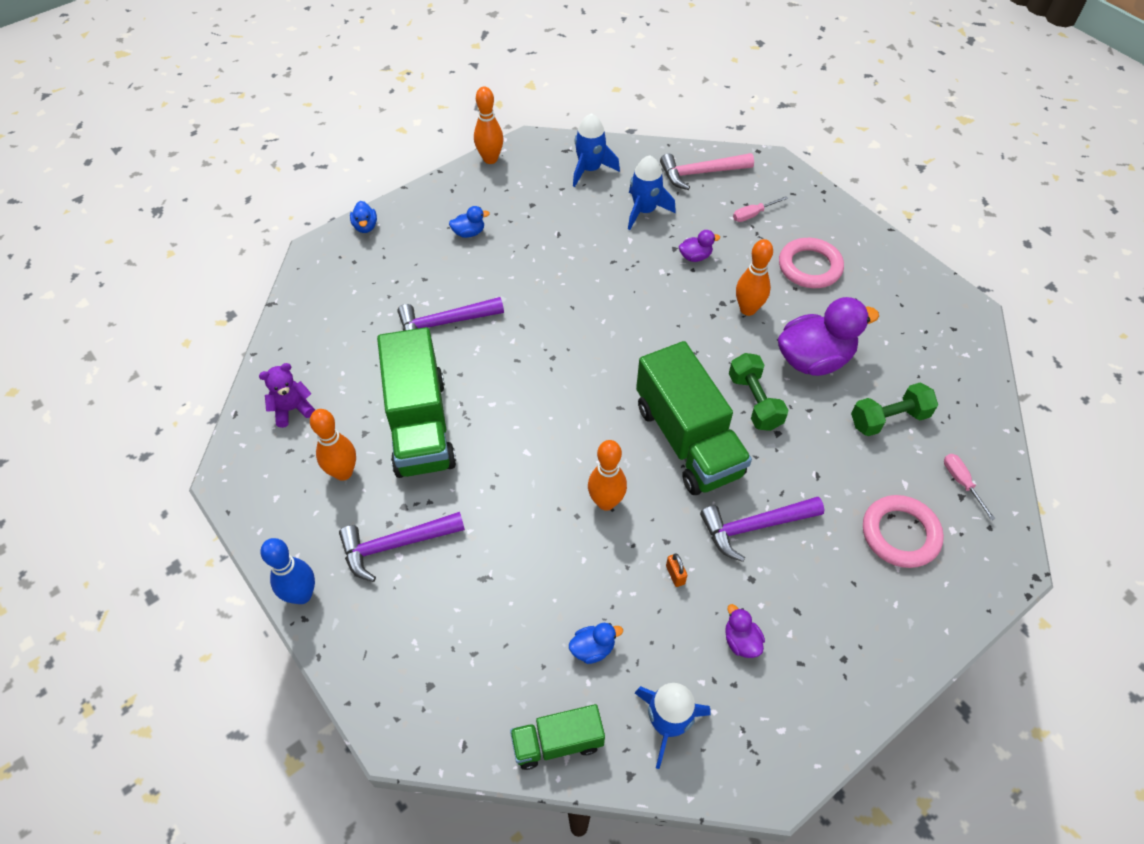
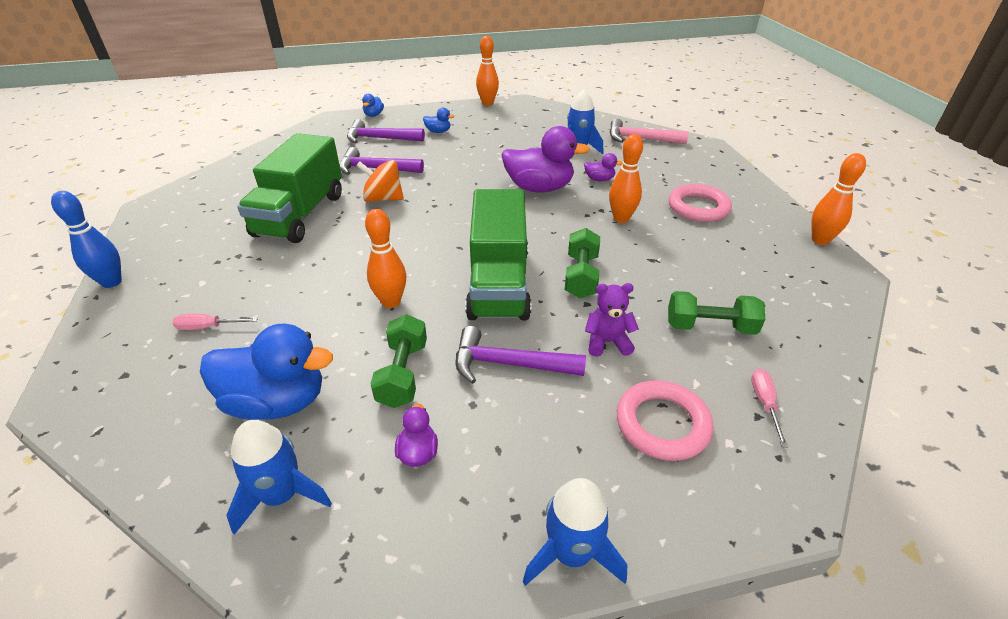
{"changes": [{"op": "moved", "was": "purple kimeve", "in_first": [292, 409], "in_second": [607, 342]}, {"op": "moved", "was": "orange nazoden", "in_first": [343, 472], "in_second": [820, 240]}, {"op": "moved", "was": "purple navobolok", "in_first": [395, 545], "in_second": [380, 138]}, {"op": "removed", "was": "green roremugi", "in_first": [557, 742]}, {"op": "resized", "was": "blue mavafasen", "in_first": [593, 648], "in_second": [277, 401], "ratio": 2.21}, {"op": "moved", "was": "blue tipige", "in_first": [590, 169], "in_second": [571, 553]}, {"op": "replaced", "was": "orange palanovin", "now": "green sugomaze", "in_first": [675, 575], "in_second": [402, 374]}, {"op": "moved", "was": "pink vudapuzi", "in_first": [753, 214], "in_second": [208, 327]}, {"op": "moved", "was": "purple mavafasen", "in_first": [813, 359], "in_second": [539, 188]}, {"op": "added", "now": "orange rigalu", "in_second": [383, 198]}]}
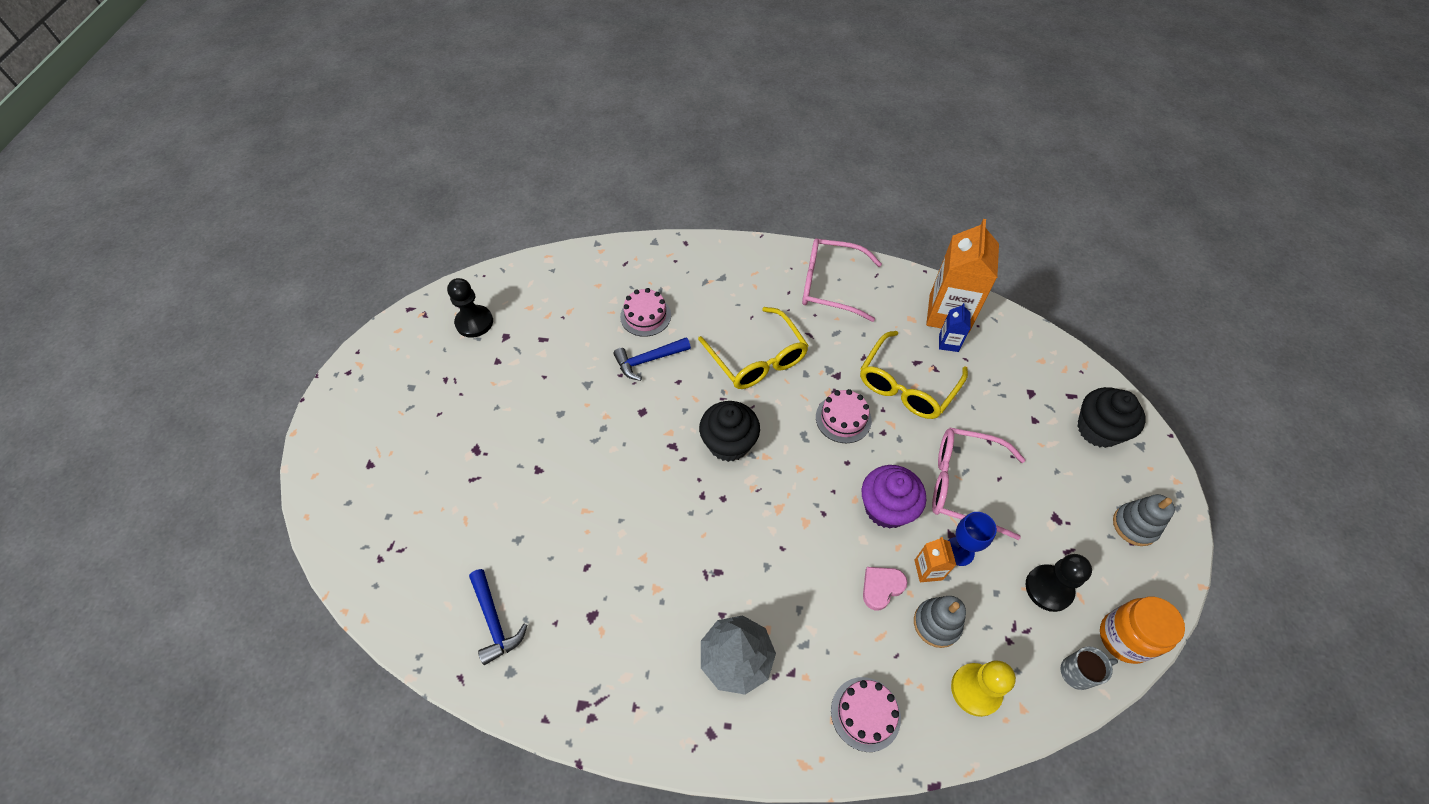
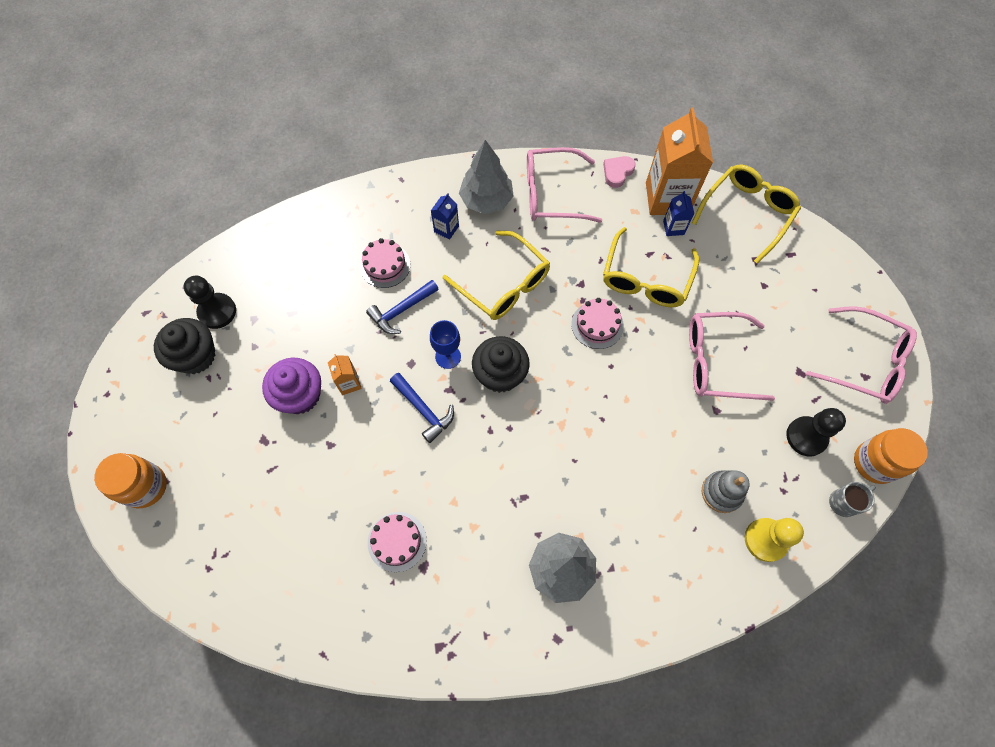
{"changes": [{"op": "moved", "was": "blue navobolok", "in_first": [494, 621], "in_second": [424, 410]}, {"op": "moved", "was": "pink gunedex", "in_first": [865, 713], "in_second": [397, 541]}, {"op": "moved", "was": "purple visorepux", "in_first": [886, 508], "in_second": [300, 395]}, {"op": "moved", "was": "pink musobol", "in_first": [881, 587], "in_second": [617, 172]}, {"op": "moved", "was": "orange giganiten", "in_first": [928, 570], "in_second": [349, 383]}, {"op": "moved", "was": "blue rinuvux", "in_first": [959, 551], "in_second": [448, 356]}, {"op": "moved", "was": "black visorepux", "in_first": [1098, 429], "in_second": [196, 356]}, {"op": "replaced", "was": "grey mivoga", "now": "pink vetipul", "in_first": [1134, 525], "in_second": [865, 362]}, {"op": "added", "now": "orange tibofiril", "in_second": [145, 486]}, {"op": "added", "now": "blue giganiten", "in_second": [446, 229]}, {"op": "added", "now": "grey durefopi", "in_second": [486, 200]}, {"op": "added", "now": "yellow vetipul", "in_second": [747, 213]}]}
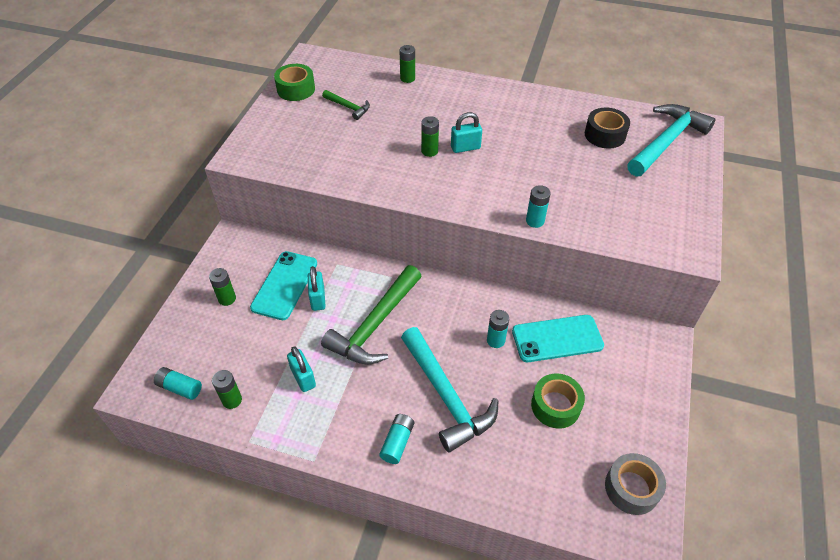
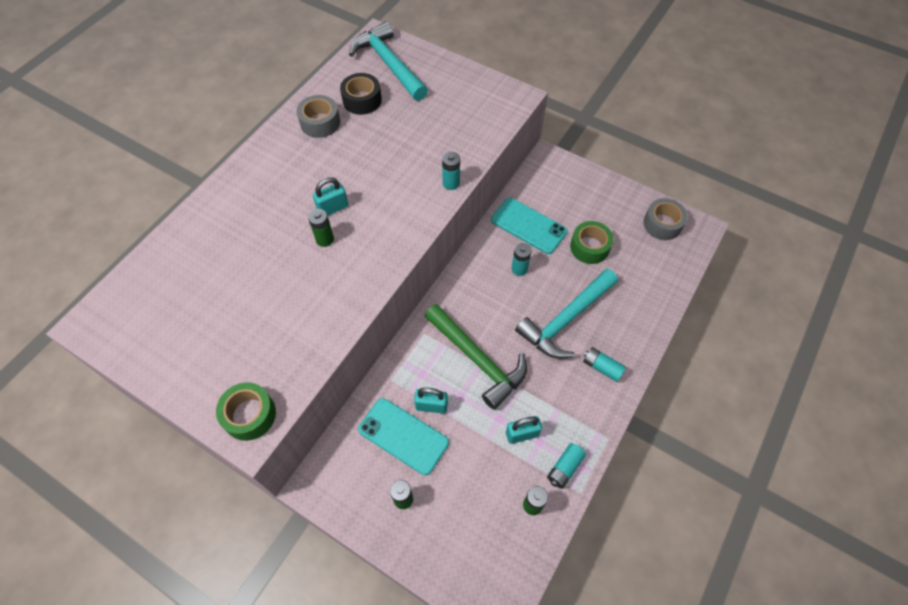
{"changes": [{"op": "moved", "was": "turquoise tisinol", "in_first": [180, 387], "in_second": [564, 468]}, {"op": "moved", "was": "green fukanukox", "in_first": [296, 89], "in_second": [249, 415]}, {"op": "removed", "was": "green navobolok", "in_first": [348, 107]}, {"op": "removed", "was": "green tisinol", "in_first": [407, 78]}, {"op": "turned", "was": "turquoise navobolok", "in_first": [446, 396], "in_second": [566, 320], "clockwise": 150}, {"op": "turned", "was": "turquoise palanovin", "in_first": [465, 148], "in_second": [333, 208], "clockwise": 60}, {"op": "turned", "was": "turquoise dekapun", "in_first": [557, 338], "in_second": [528, 226], "clockwise": -60}, {"op": "added", "now": "grey fukanukox", "in_second": [320, 122]}]}
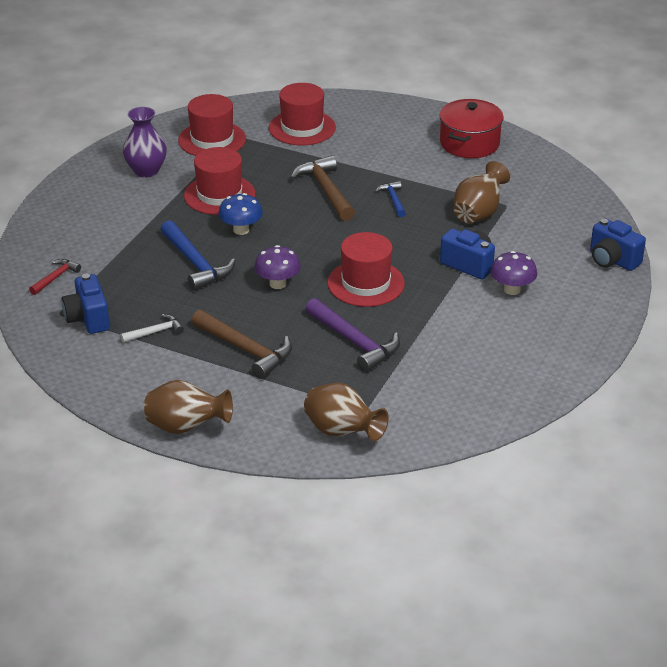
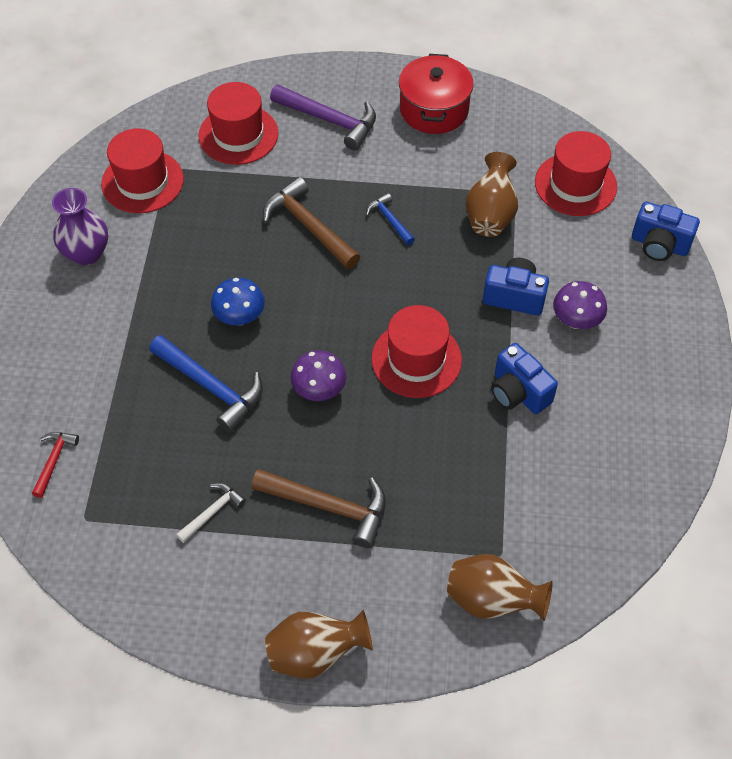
{"changes": [{"op": "moved", "was": "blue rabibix", "in_first": [88, 318], "in_second": [518, 392]}, {"op": "moved", "was": "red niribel", "in_first": [219, 195], "in_second": [575, 184]}, {"op": "moved", "was": "purple navobolok", "in_first": [355, 342], "in_second": [330, 120]}]}
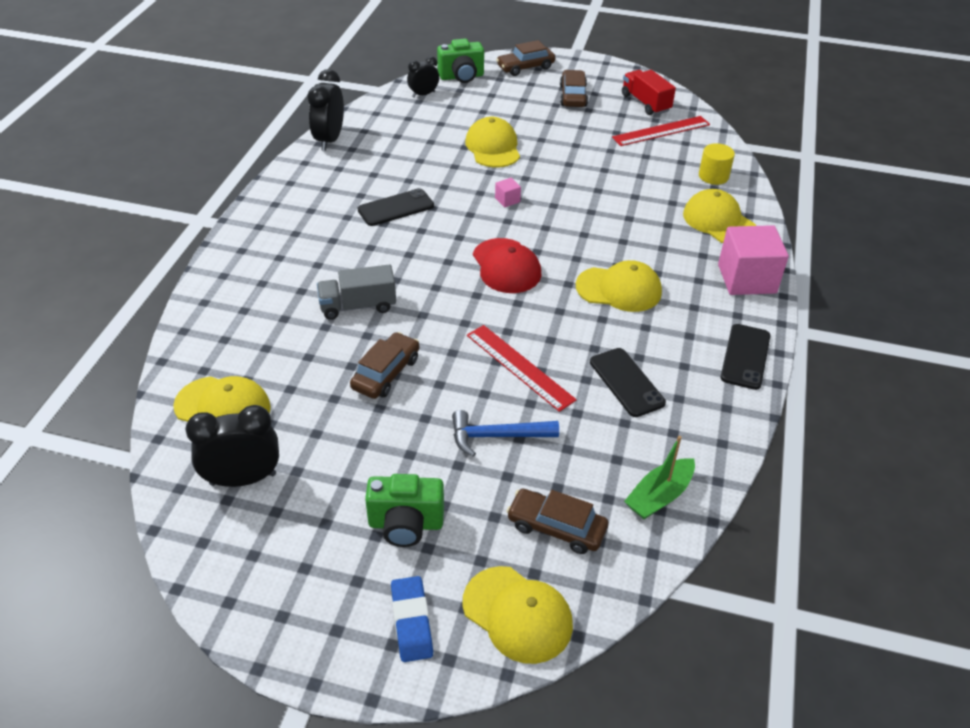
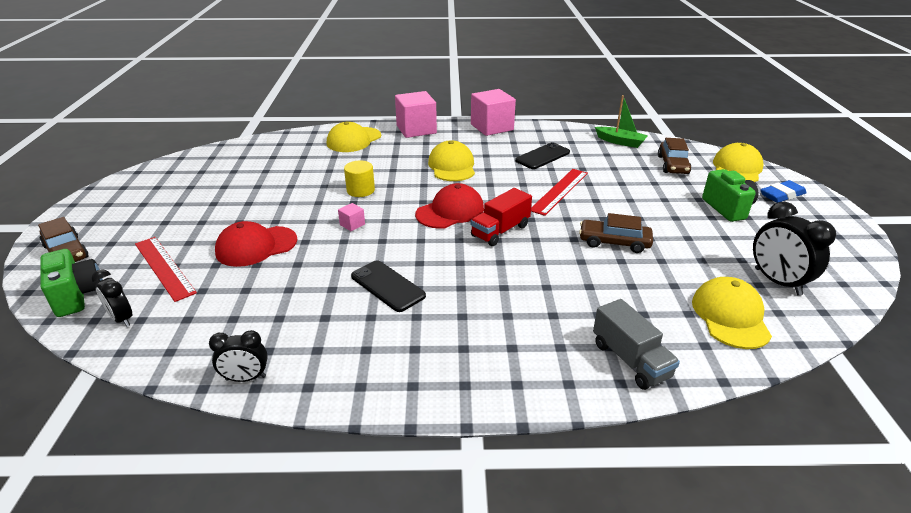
{"changes": [{"op": "resized", "was": "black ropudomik", "in_first": [329, 140], "in_second": [246, 378], "ratio": 0.61}, {"op": "moved", "was": "grey roremugi", "in_first": [358, 306], "in_second": [630, 360]}, {"op": "removed", "was": "blue navobolok", "in_first": [497, 436]}, {"op": "recoloured", "was": "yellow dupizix", "now": "red dupizix", "in_first": [493, 147], "in_second": [256, 246]}, {"op": "removed", "was": "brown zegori", "in_first": [573, 96]}, {"op": "moved", "was": "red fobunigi", "in_first": [661, 131], "in_second": [164, 267]}, {"op": "moved", "was": "red roremugi", "in_first": [645, 103], "in_second": [500, 231]}, {"op": "moved", "was": "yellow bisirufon", "in_first": [713, 176], "in_second": [360, 190]}, {"op": "replaced", "was": "black dekapun", "now": "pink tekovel", "in_first": [745, 356], "in_second": [492, 127]}]}
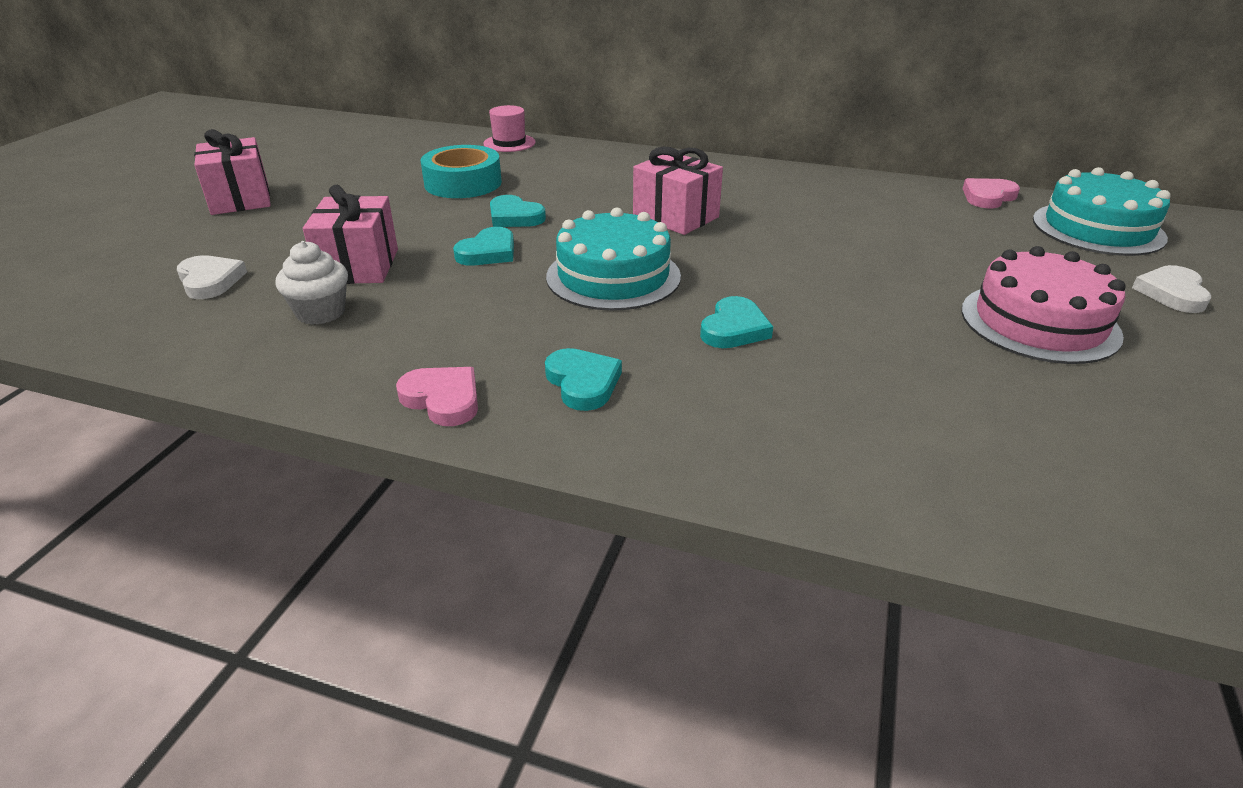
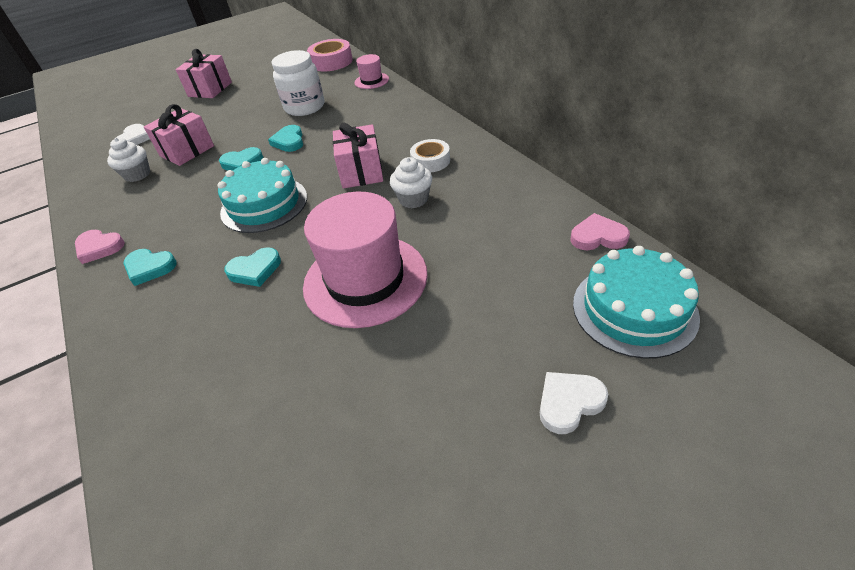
{"changes": [{"op": "turned", "was": "pink musobol", "in_first": [443, 399], "in_second": [99, 248], "clockwise": 120}, {"op": "replaced", "was": "turquoise fukanukox", "now": "white tibofiril", "in_first": [463, 183], "in_second": [305, 107]}, {"op": "turned", "was": "turquoise musobol", "in_first": [583, 383], "in_second": [150, 268], "clockwise": 90}, {"op": "removed", "was": "pink gunedex", "in_first": [1039, 322]}, {"op": "added", "now": "pink niribel", "in_second": [365, 279]}, {"op": "added", "now": "pink fukanukox", "in_second": [331, 62]}, {"op": "added", "now": "white visorepux", "in_second": [413, 199]}, {"op": "added", "now": "white fukanukox", "in_second": [430, 161]}]}
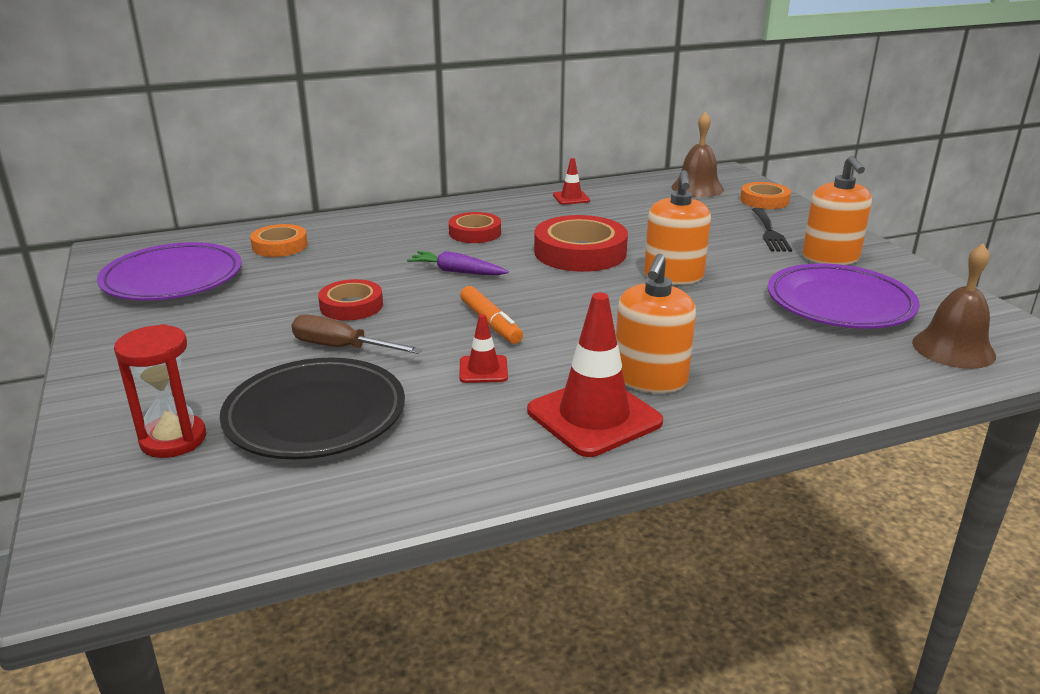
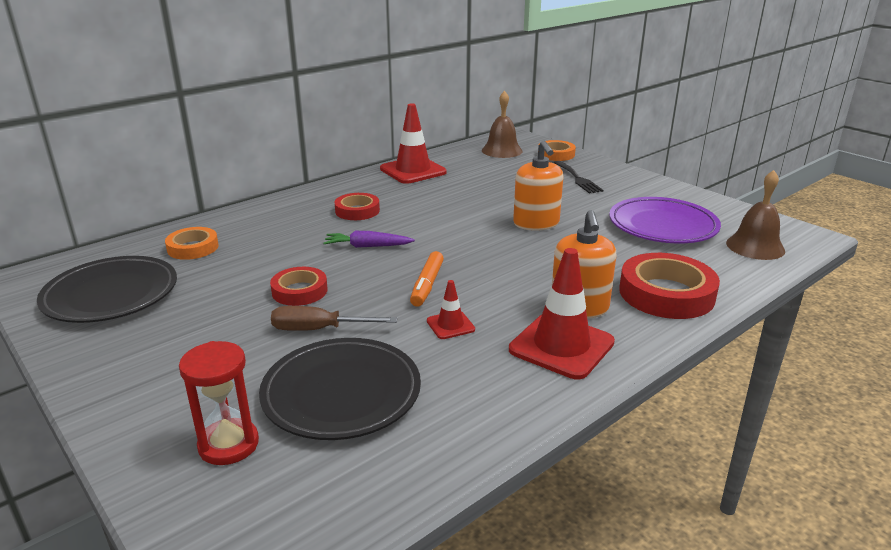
{"changes": [{"op": "recoloured", "was": "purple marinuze", "now": "black marinuze", "in_first": [173, 279], "in_second": [111, 295]}, {"op": "turned", "was": "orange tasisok", "in_first": [490, 323], "in_second": [427, 285], "clockwise": 60}, {"op": "moved", "was": "red fukanukox", "in_first": [580, 252], "in_second": [666, 293]}, {"op": "resized", "was": "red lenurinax", "in_first": [571, 198], "in_second": [413, 171], "ratio": 2.02}, {"op": "removed", "was": "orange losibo", "in_first": [830, 258]}]}
